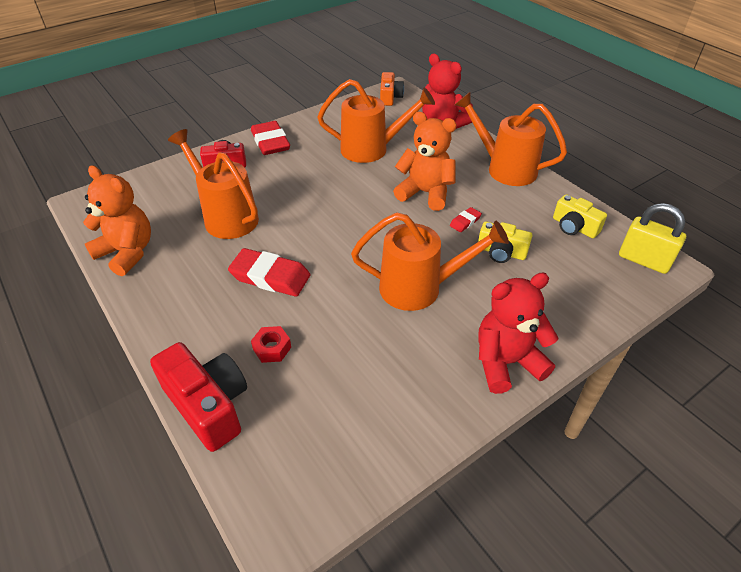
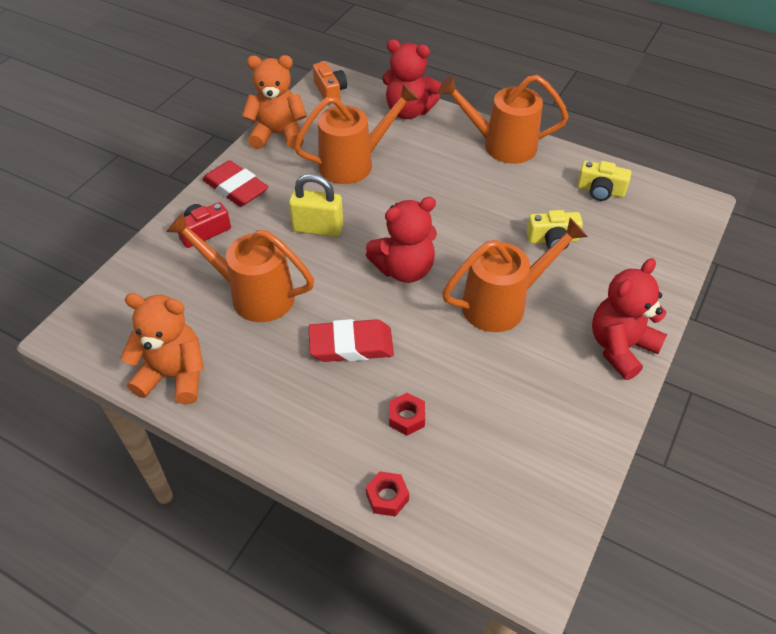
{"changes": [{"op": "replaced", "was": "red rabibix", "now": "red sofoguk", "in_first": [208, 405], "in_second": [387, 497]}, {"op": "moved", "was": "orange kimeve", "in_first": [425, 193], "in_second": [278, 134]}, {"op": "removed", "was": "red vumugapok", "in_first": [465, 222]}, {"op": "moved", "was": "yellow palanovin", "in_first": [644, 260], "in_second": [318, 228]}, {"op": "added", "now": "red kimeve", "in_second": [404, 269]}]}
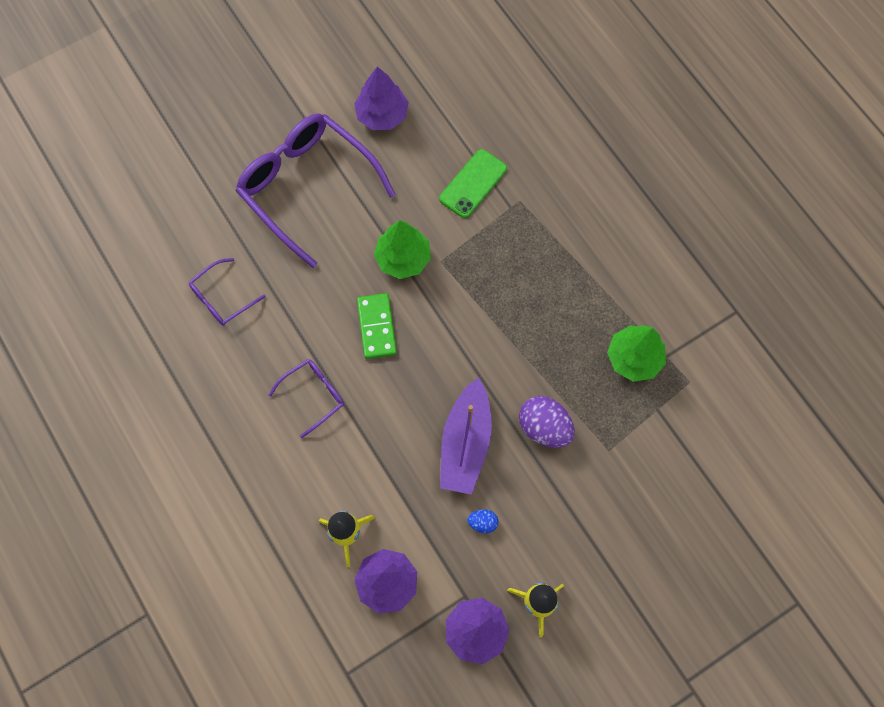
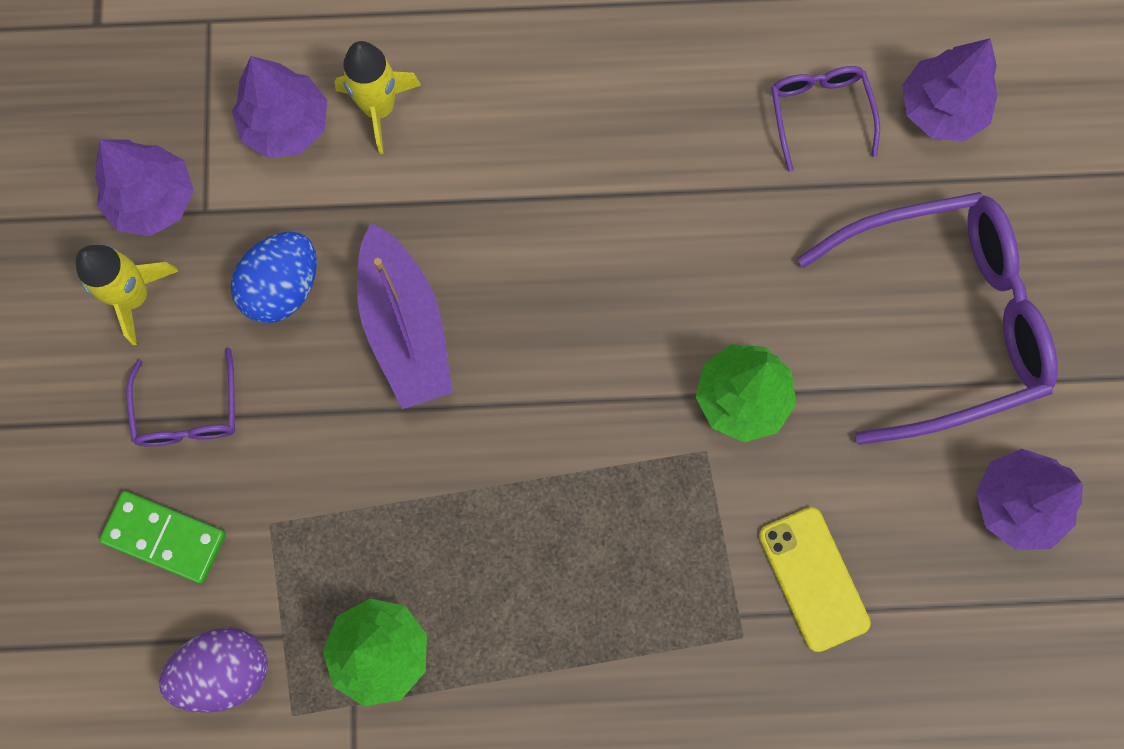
{"changes": [{"op": "moved", "was": "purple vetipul", "in_first": [314, 395], "in_second": [188, 412]}, {"op": "moved", "was": "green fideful", "in_first": [376, 327], "in_second": [165, 537]}, {"op": "recoloured", "was": "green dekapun", "now": "yellow dekapun", "in_first": [473, 183], "in_second": [813, 578]}, {"op": "turned", "was": "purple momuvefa", "in_first": [465, 443], "in_second": [405, 328], "clockwise": -150}, {"op": "resized", "was": "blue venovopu", "in_first": [482, 522], "in_second": [283, 288], "ratio": 1.99}, {"op": "moved", "was": "purple venovopu", "in_first": [544, 427], "in_second": [225, 670]}, {"op": "added", "now": "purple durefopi", "in_second": [941, 109]}]}
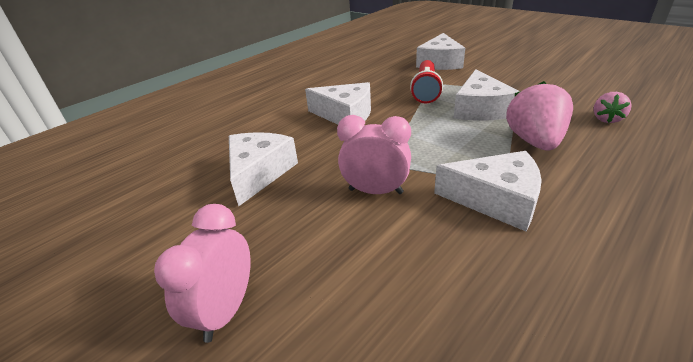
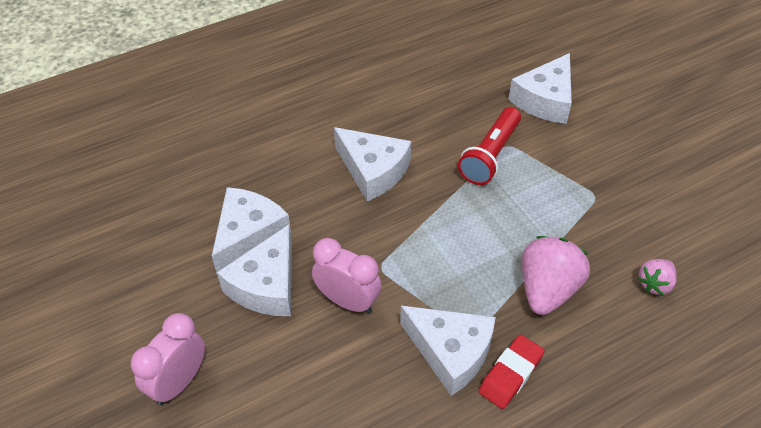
{"changes": [{"op": "moved", "was": "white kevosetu", "in_first": [480, 109], "in_second": [266, 285]}, {"op": "added", "now": "red vumugapok", "in_second": [510, 374]}]}
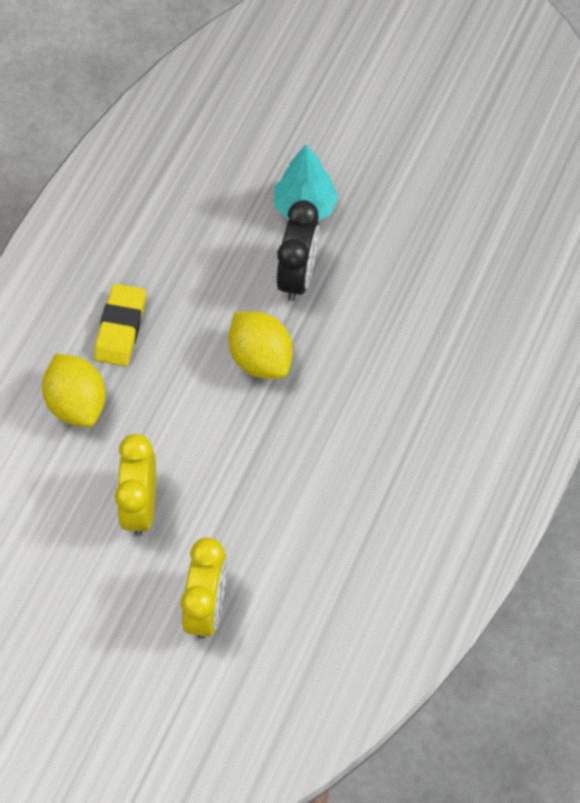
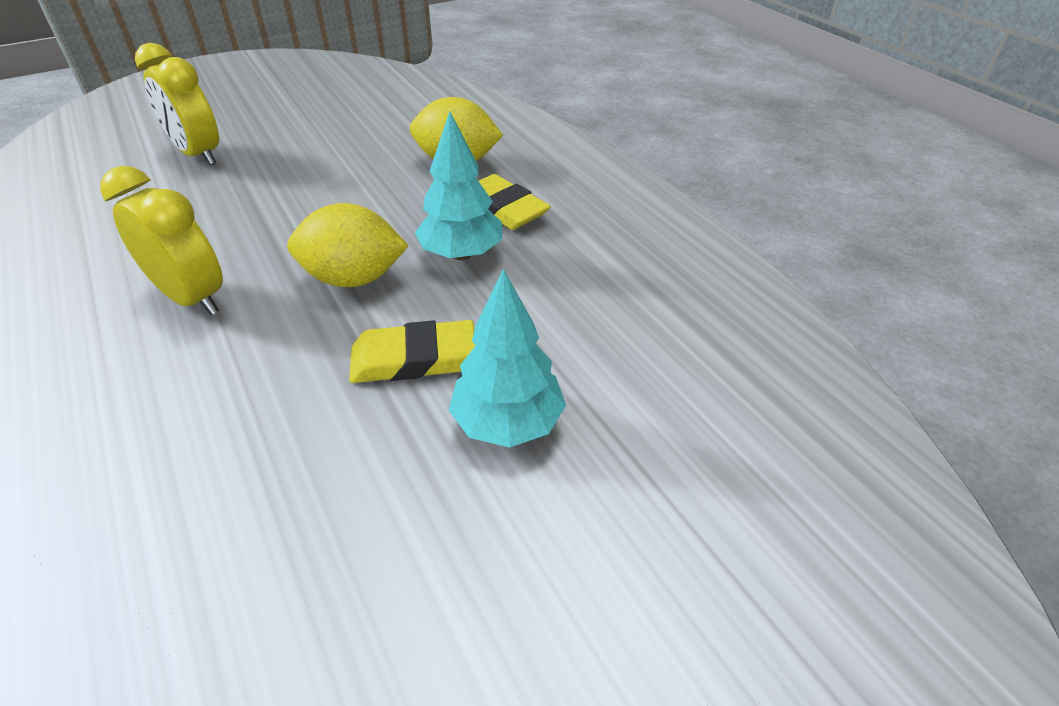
{"changes": [{"op": "moved", "was": "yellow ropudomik", "in_first": [140, 505], "in_second": [192, 298]}, {"op": "replaced", "was": "black ropudomik", "now": "yellow vumugapok", "in_first": [297, 275], "in_second": [414, 359]}, {"op": "added", "now": "turquoise durefopi", "in_second": [462, 254]}]}
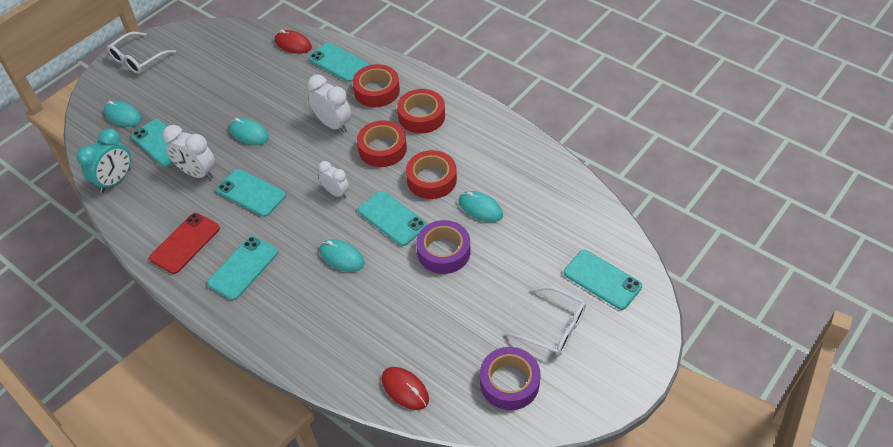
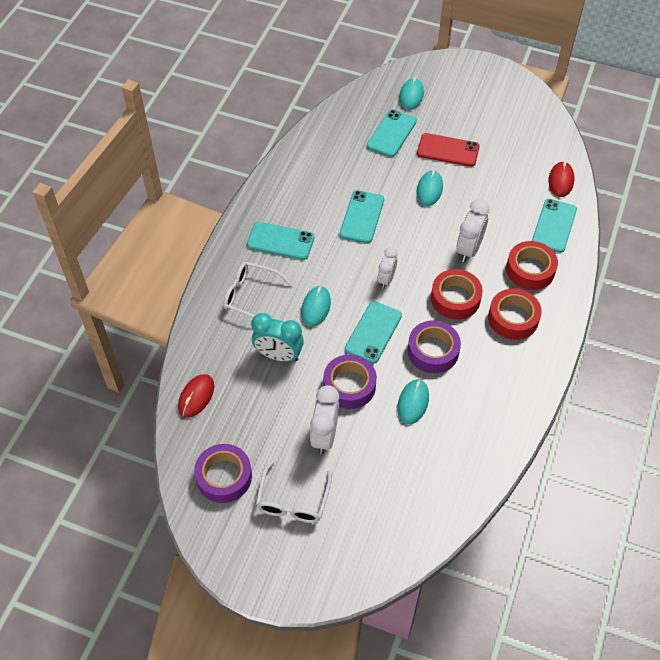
{"changes": [{"op": "moved", "was": "turquoise ropudomik", "in_first": [115, 181], "in_second": [278, 355]}, {"op": "moved", "was": "white vetipul", "in_first": [138, 59], "in_second": [251, 296]}, {"op": "moved", "was": "red dekapun", "in_first": [185, 243], "in_second": [448, 150]}, {"op": "moved", "was": "white ropudomik", "in_first": [197, 173], "in_second": [324, 436]}, {"op": "recoloured", "was": "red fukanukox", "now": "purple fukanukox", "in_first": [431, 179], "in_second": [433, 351]}, {"op": "removed", "was": "turquoise dekapun", "in_first": [602, 280]}]}
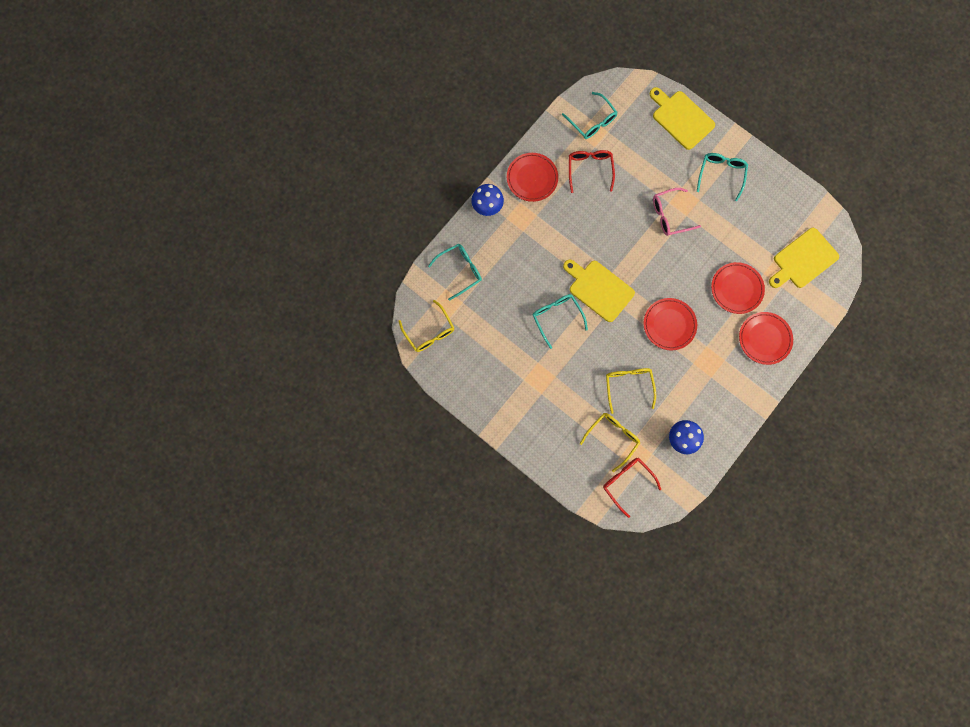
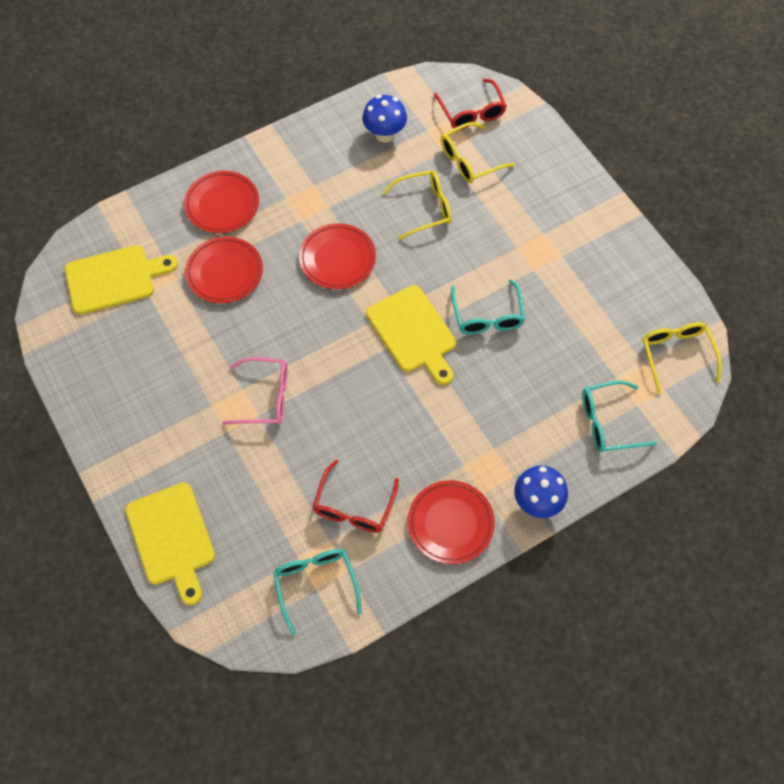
{"changes": [{"op": "turned", "was": "yellow vetipul", "in_first": [628, 385], "in_second": [424, 208], "clockwise": -120}, {"op": "removed", "was": "turquoise vetipul", "in_first": [721, 174]}]}
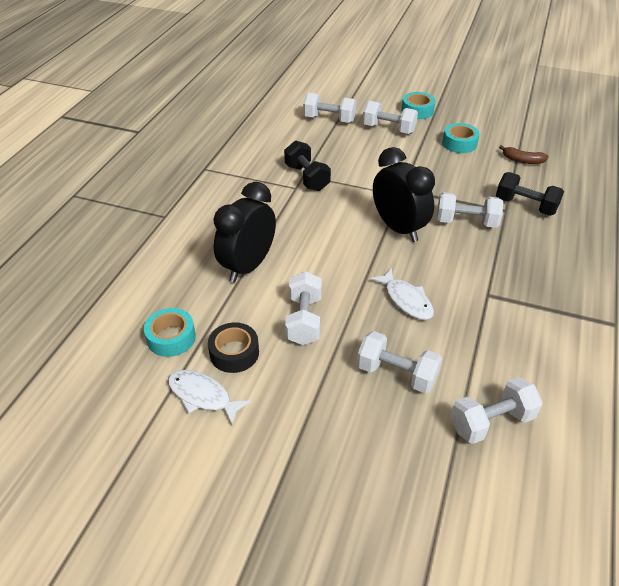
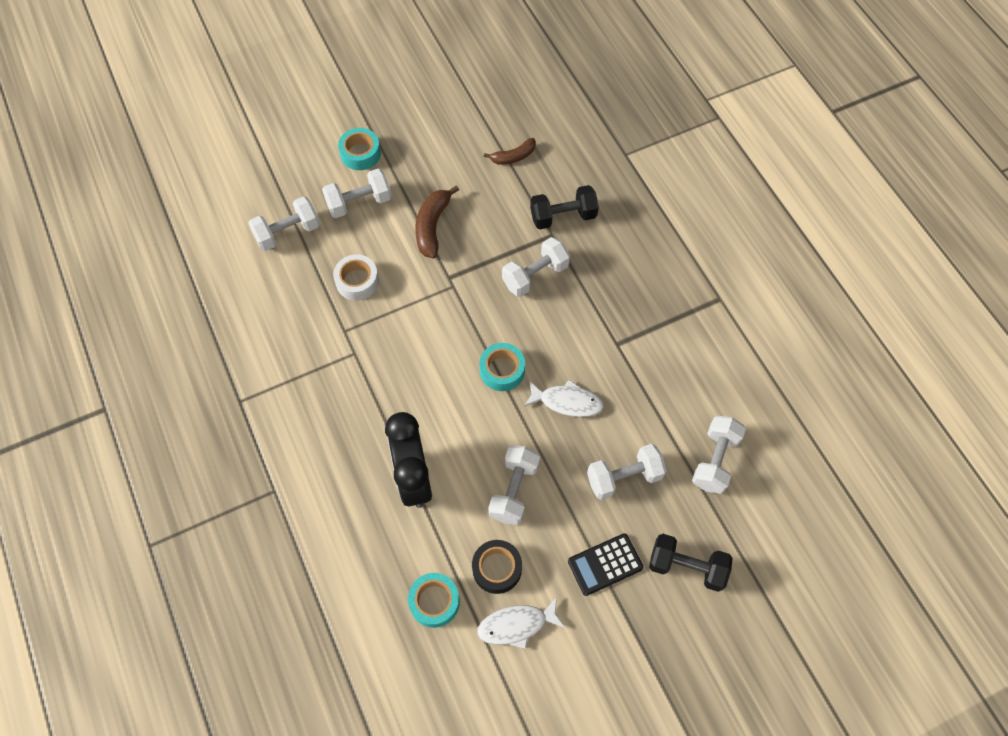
{"changes": [{"op": "moved", "was": "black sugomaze", "in_first": [307, 178], "in_second": [686, 567]}, {"op": "turned", "was": "white sugomaze", "in_first": [304, 320], "in_second": [514, 490], "clockwise": 60}, {"op": "removed", "was": "black ropudomik", "in_first": [398, 228]}, {"op": "moved", "was": "turquoise fukanukox", "in_first": [459, 143], "in_second": [502, 370]}, {"op": "added", "now": "white fukanukox", "in_second": [357, 281]}, {"op": "added", "now": "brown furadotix", "in_second": [432, 226]}, {"op": "added", "now": "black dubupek", "in_second": [605, 564]}]}
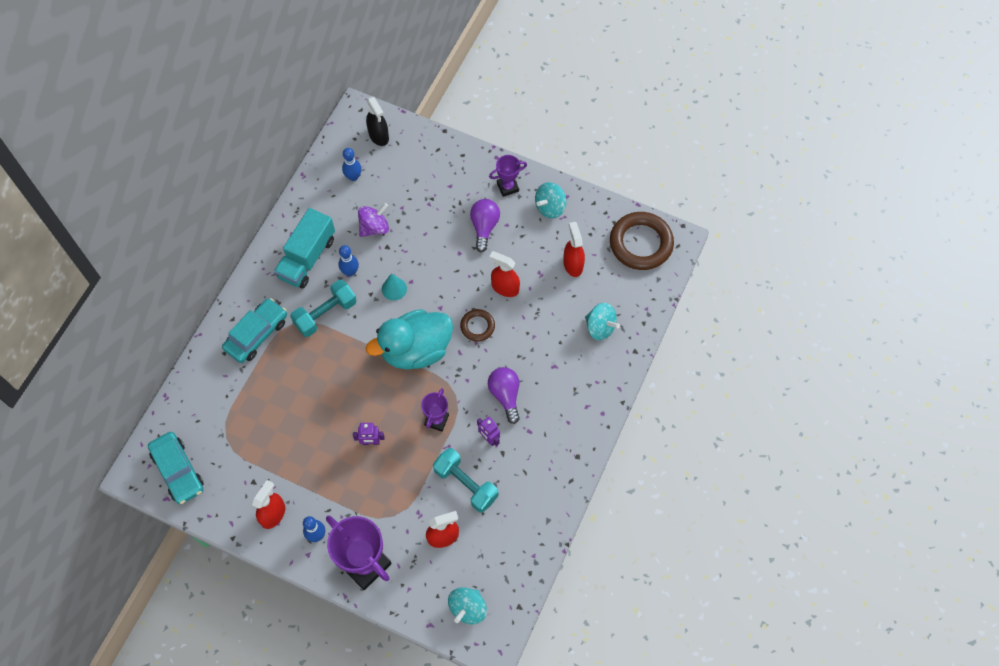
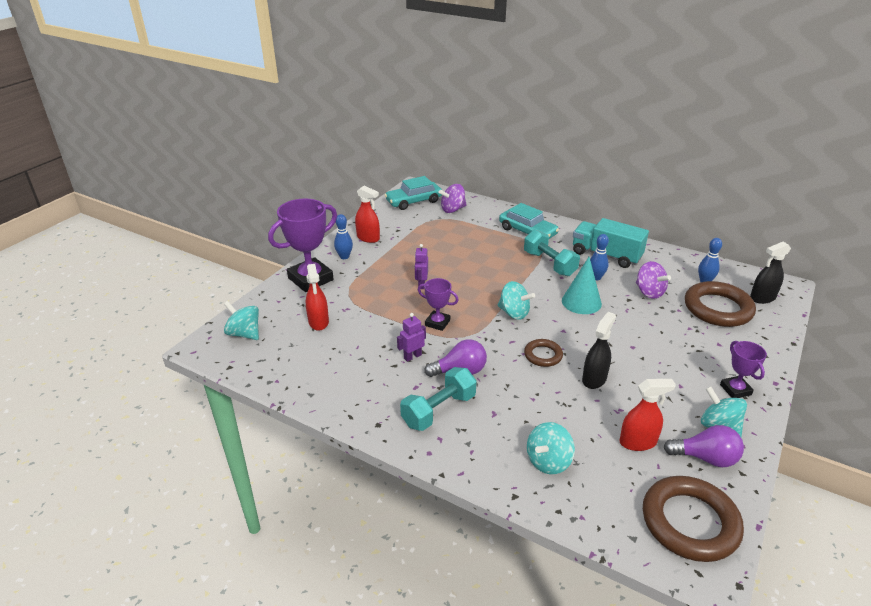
{"changes": [{"op": "replaced", "was": "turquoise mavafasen", "now": "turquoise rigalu", "in_first": [416, 350], "in_second": [514, 313]}, {"op": "resized", "was": "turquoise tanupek", "in_first": [394, 289], "in_second": [581, 302], "ratio": 1.53}, {"op": "moved", "was": "turquoise sugomaze", "in_first": [466, 484], "in_second": [439, 410]}, {"op": "moved", "was": "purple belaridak", "in_first": [484, 227], "in_second": [705, 458]}, {"op": "recoloured", "was": "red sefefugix", "now": "black sefefugix", "in_first": [505, 288], "in_second": [594, 379]}, {"op": "added", "now": "purple rigalu", "in_second": [453, 209]}, {"op": "added", "now": "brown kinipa", "in_second": [718, 308]}]}
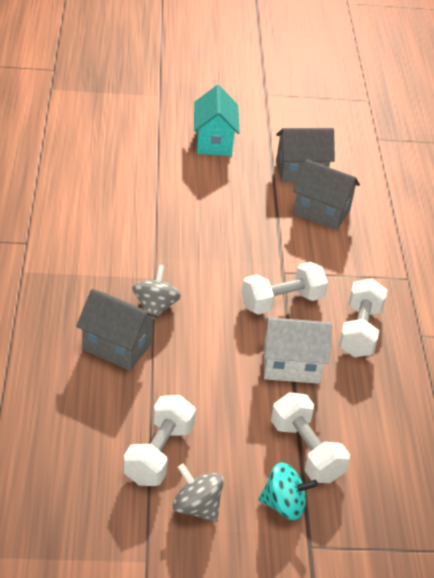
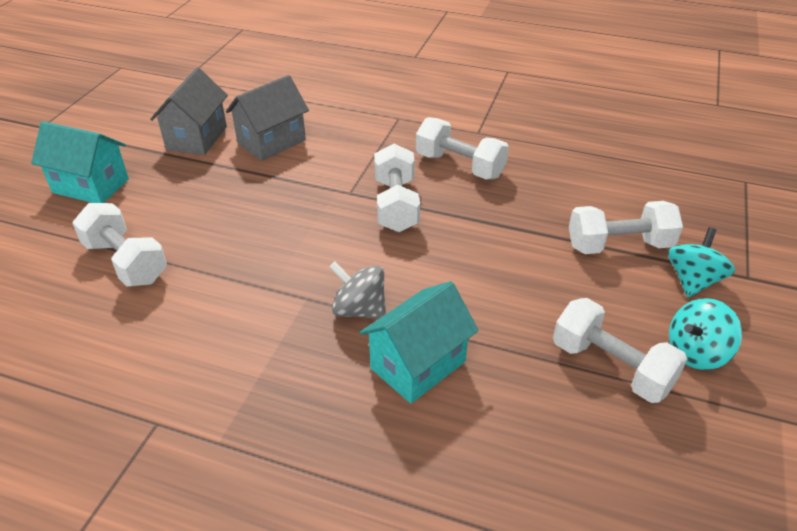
{"changes": [{"op": "recoloured", "was": "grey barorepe", "now": "turquoise barorepe", "in_first": [117, 347], "in_second": [418, 365]}, {"op": "recoloured", "was": "grey rigalu", "now": "turquoise rigalu", "in_first": [196, 507], "in_second": [696, 352]}, {"op": "removed", "was": "white barorepe", "in_first": [291, 365]}, {"op": "added", "now": "white sugomaze", "in_second": [126, 262]}]}
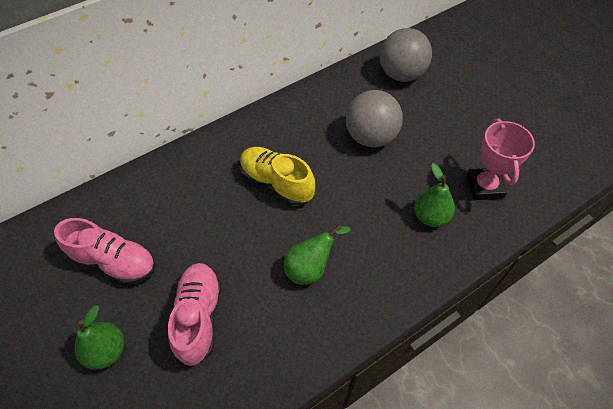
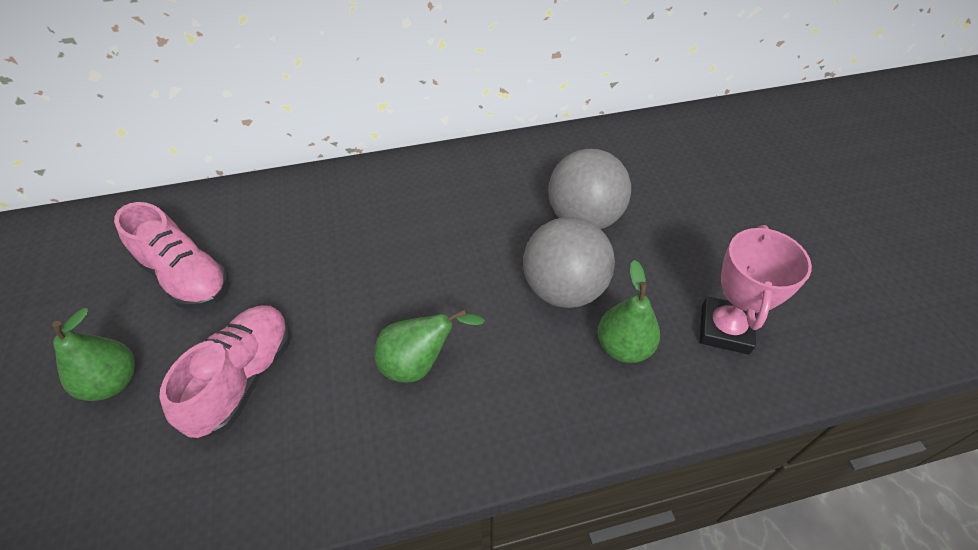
{"changes": [{"op": "removed", "was": "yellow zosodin", "in_first": [276, 183]}, {"op": "moved", "was": "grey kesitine", "in_first": [401, 74], "in_second": [563, 289]}]}
